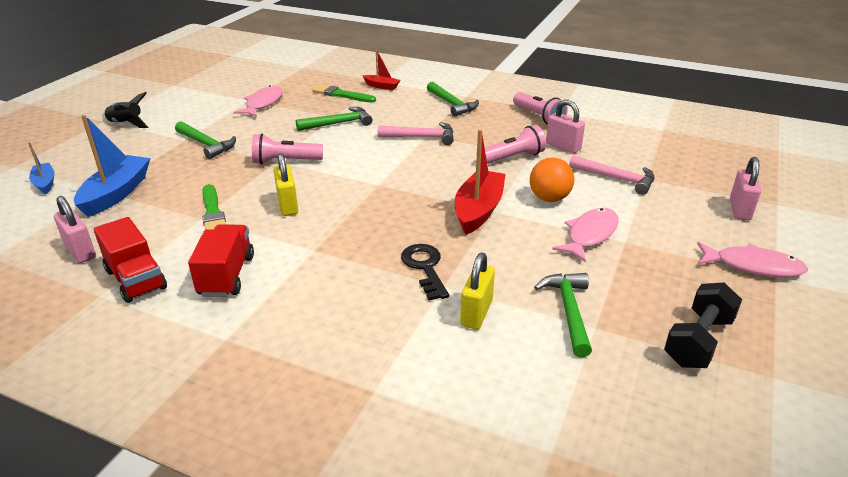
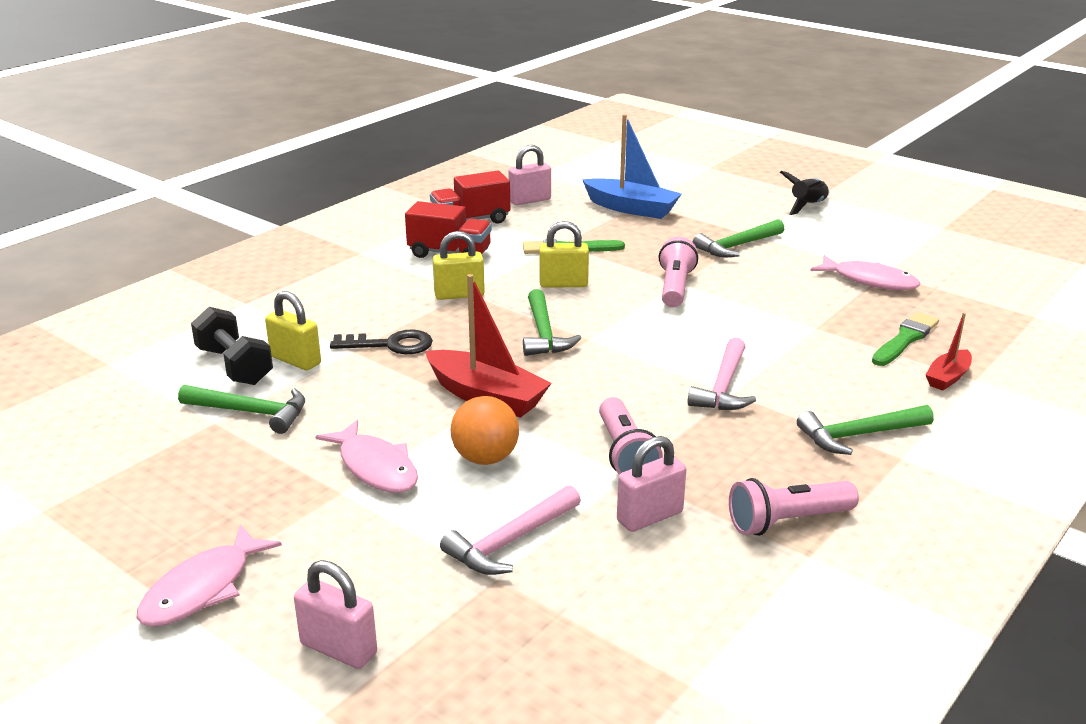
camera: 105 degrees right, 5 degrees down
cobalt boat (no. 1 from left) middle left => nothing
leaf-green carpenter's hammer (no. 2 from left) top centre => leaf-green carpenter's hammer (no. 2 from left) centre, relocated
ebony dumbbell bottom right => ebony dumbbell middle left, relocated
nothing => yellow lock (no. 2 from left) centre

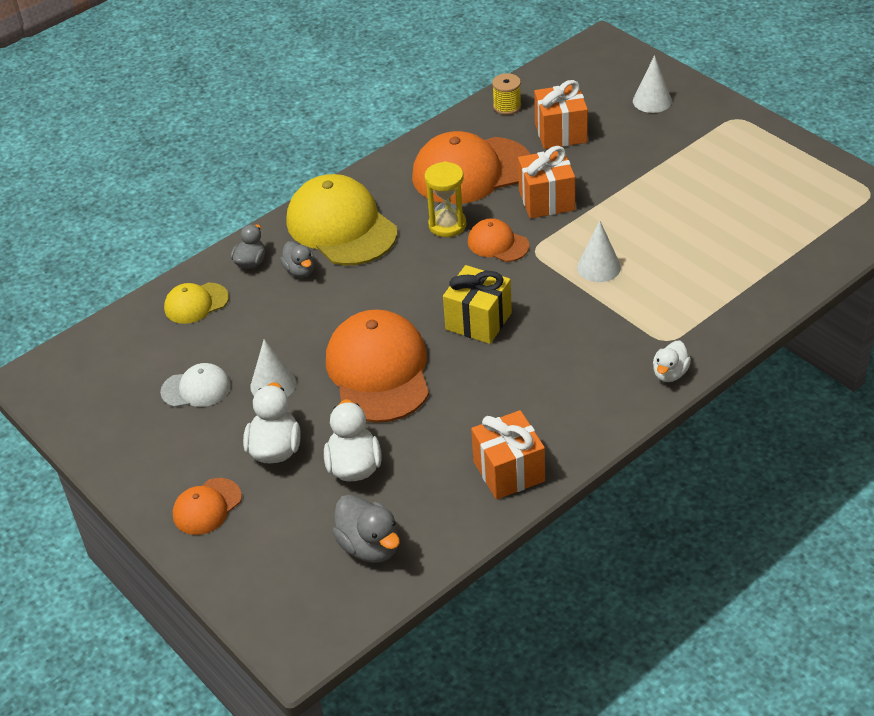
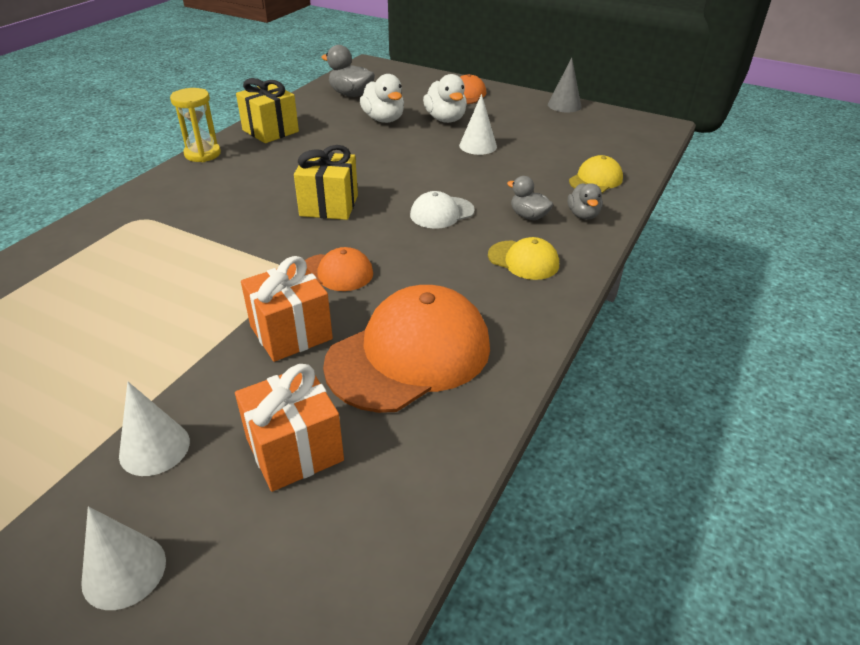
camera: 155 degrees right, 5 degrees down
snow-white baseball cap middle left => snow-white baseball cap top centre, relocated
yellow baseball cap (no. 2 from left in the first image) top centre => yellow baseball cap (no. 1 from left) centre, x0.50
orange-coloured baseball cap (no. 2 from left) centre => nothing
yellow sandglass top centre => yellow sandglass top left, relocated
orange-coloured gift (no. 1 from left) centre => yellow gift (no. 1 from left) top left
yellow spool top centre => nothing
snow-white solid cone (no. 2 from left) middle right => snow-white solid cone (no. 2 from left) middle left, relocated
snow-white rubber duck (no. 3 from left) middle right => nothing
nothing => gray solid cone top centre

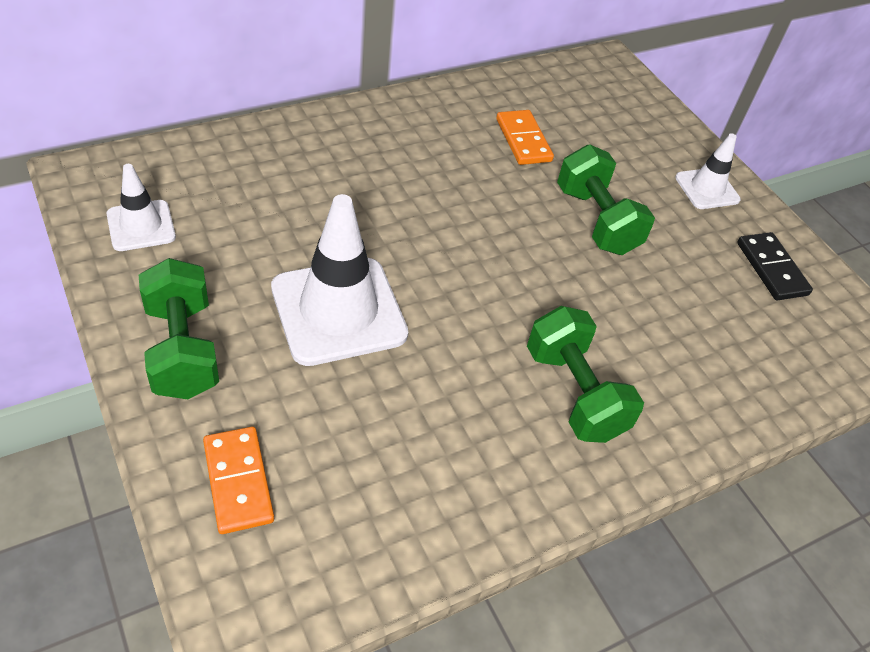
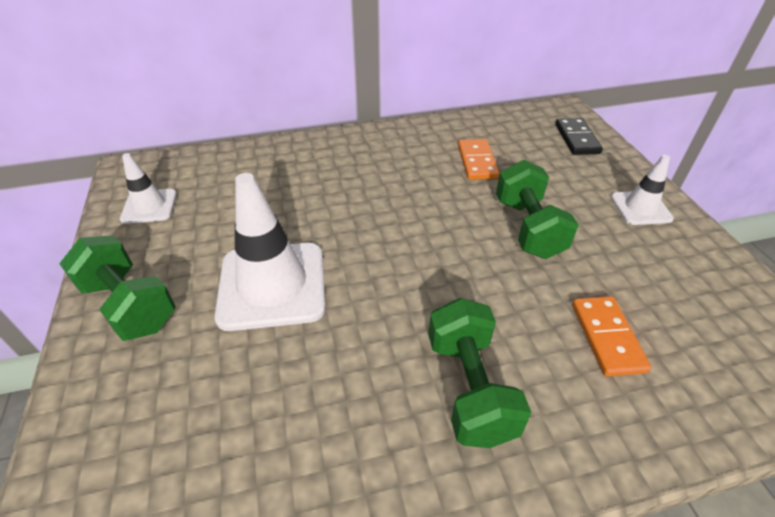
camera: 20 degrees right, 5 degrees down
leaf-green dumbbell (no. 1 from left) middle left, 45 degrees counterclockwise
orange-coloured domino (no. 1 from left in the first image) bottom left => orange-coloured domino (no. 2 from left) middle right, relocated
ebony domino middle right => ebony domino top right, relocated

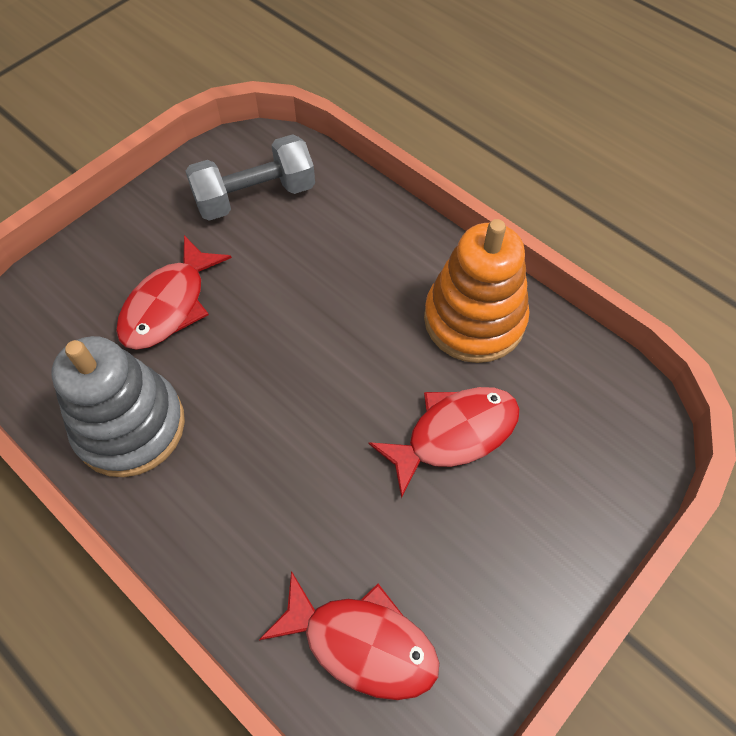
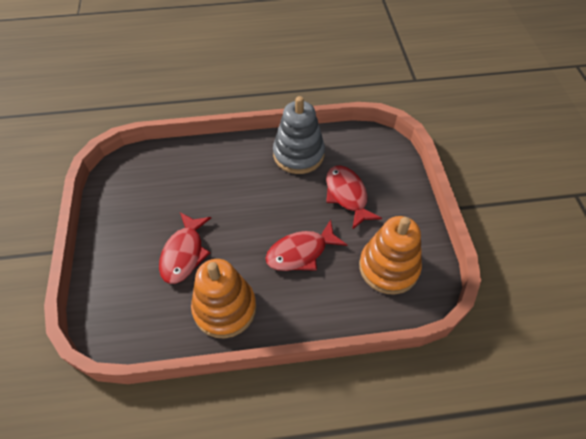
camera: 130 degrees right, 5 degrees down
gray dumbbell top centre => orange-coloured stacking toy (no. 2 from left) centre
scarlet fish figure (no. 2 from left) bottom centre => scarlet fish figure (no. 2 from left) centre, relocated

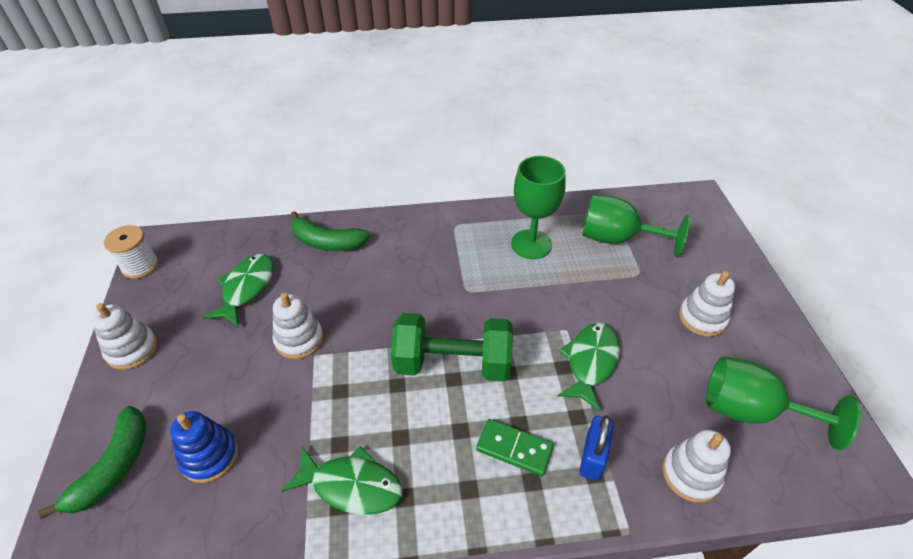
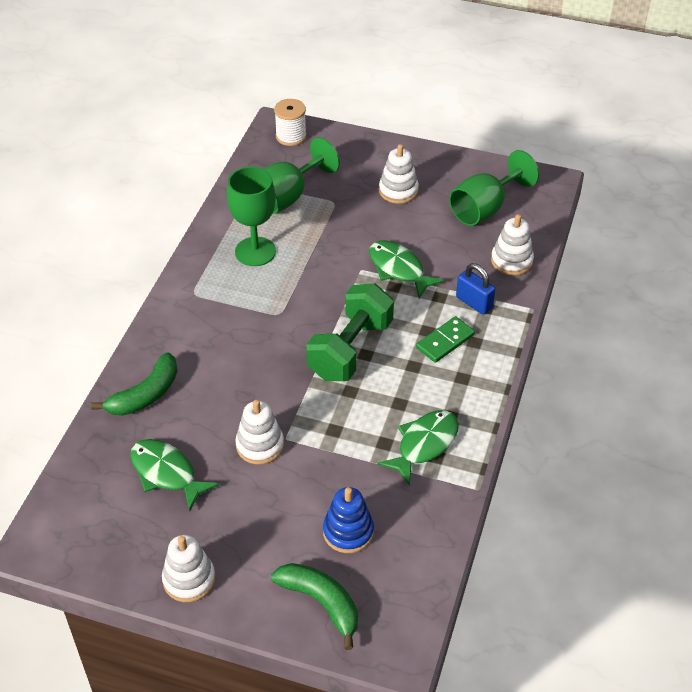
camera: 65 degrees left, 0 degrees up
snow-white spool middle left => snow-white spool top centre, relocated

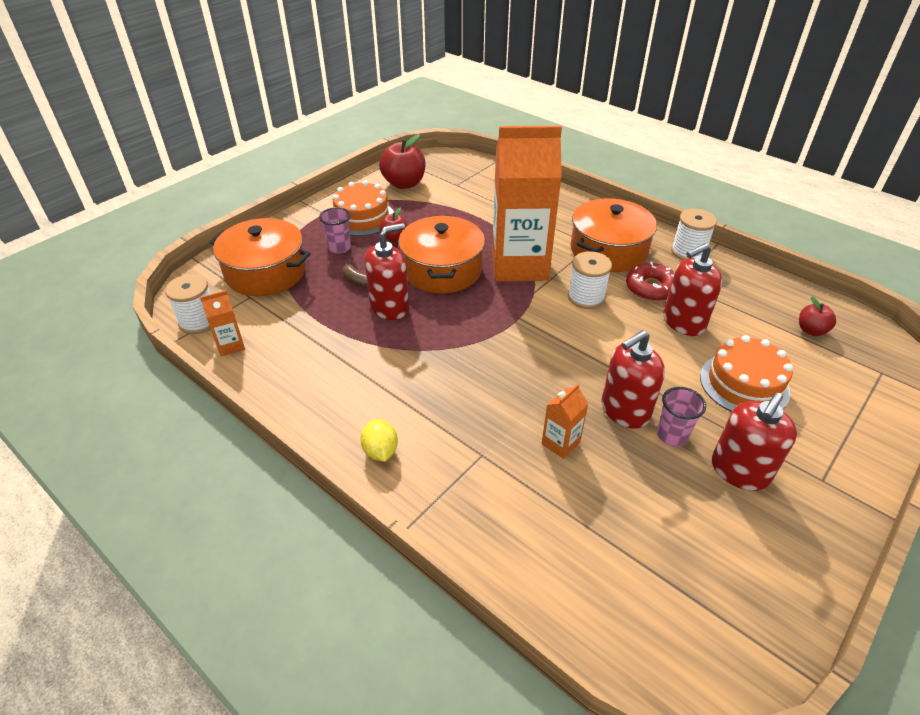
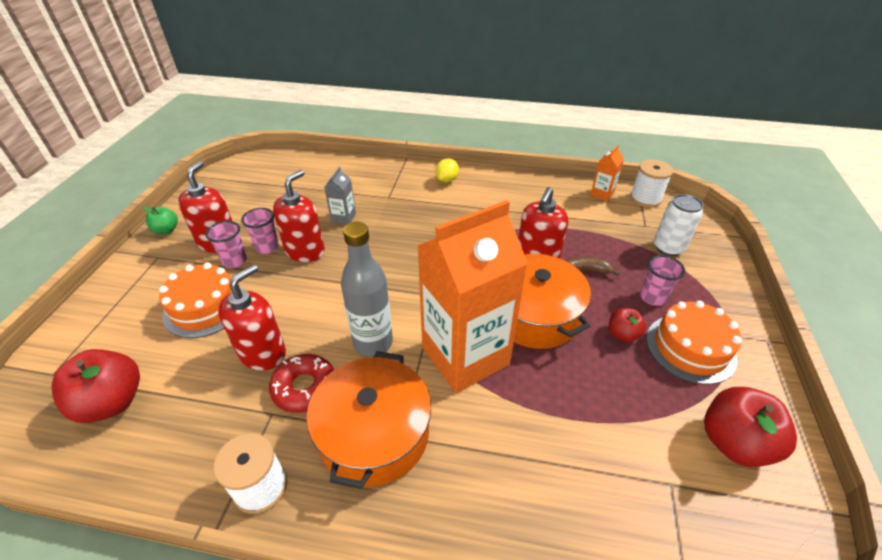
camera: 150 degrees right, 0 degrees up
orange-coloured stockpot (no. 1 from left) middle left => snow-white can middle right
yellow lemon centre => yellow lemon top centre, 75 degrees clockwise
orange-coloured juice carton (no. 3 from left) centre => gray juice carton centre
snow-white spool (no. 2 from left) centre => gray drink bottle centre
scarlet toy apple (no. 3 from left in the first image) middle right => scarlet toy apple (no. 1 from left) bottom left, x1.81
nothing => leaf-green toy apple middle left
nothing => pink cup (no. 1 from left) middle left

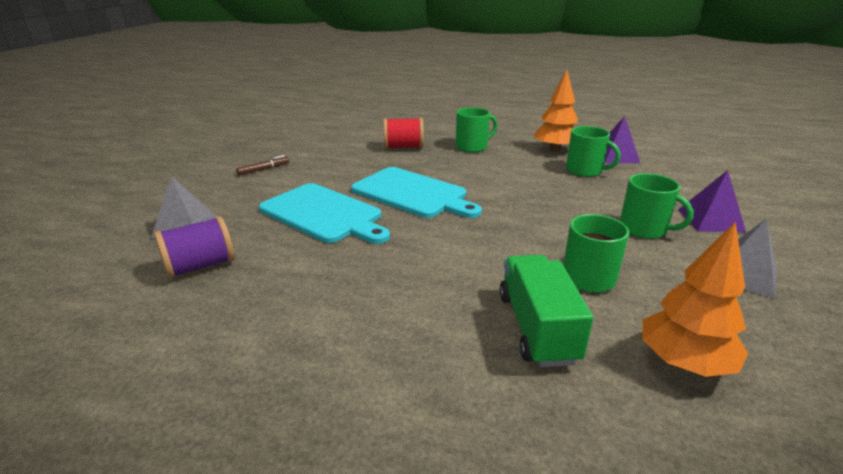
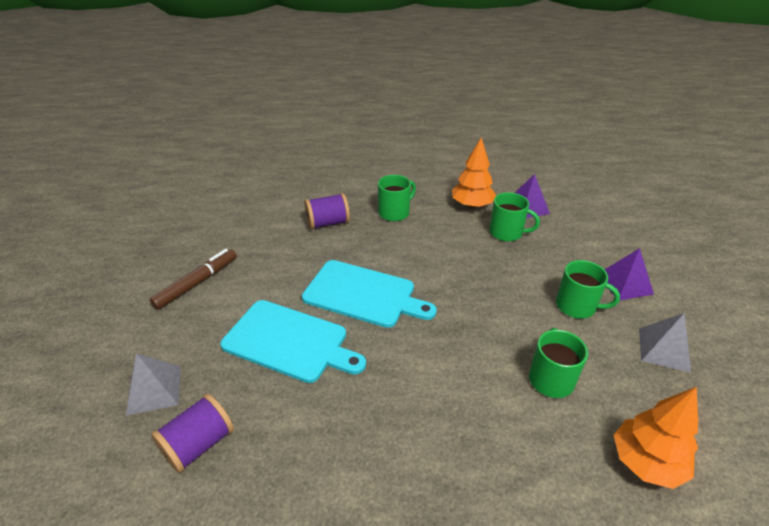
camera: 15 degrees left, 10 degrees up
brown marker middle left, x1.73
scarlet spool top centre => purple spool (no. 2 from left) centre
leaf-green lorry centre => nothing

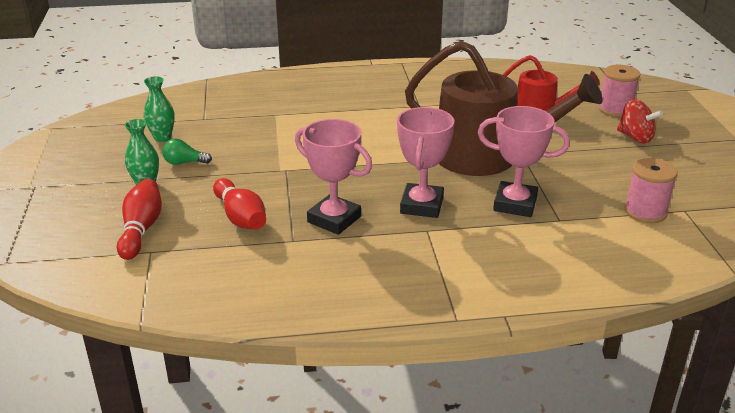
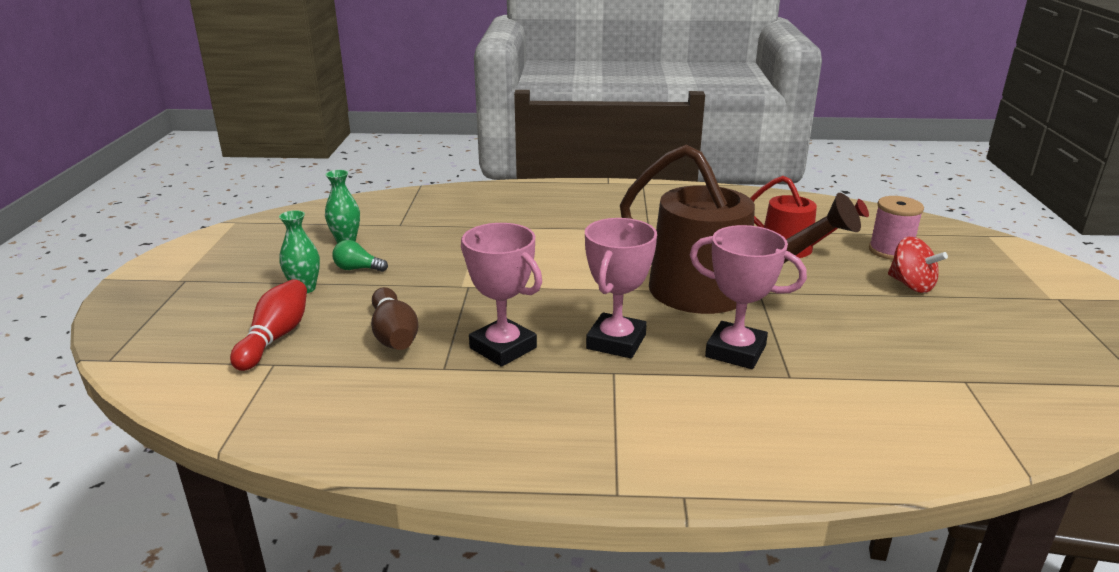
camera: 10 degrees right, 5 degrees down
scarlet tenpin (no. 2 from left) middle left => brown tenpin centre
pink spool (no. 2 from left) middle right => nothing

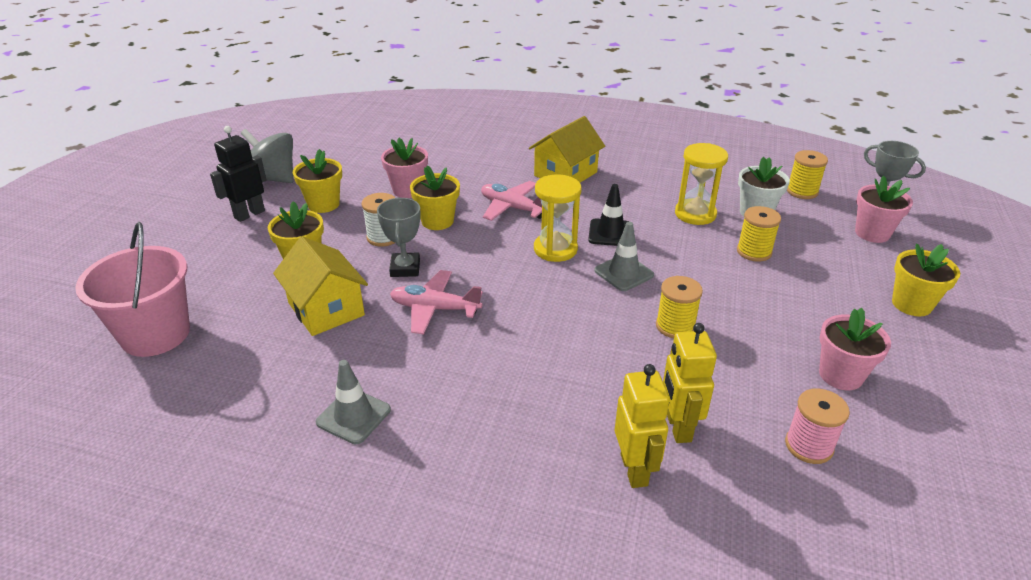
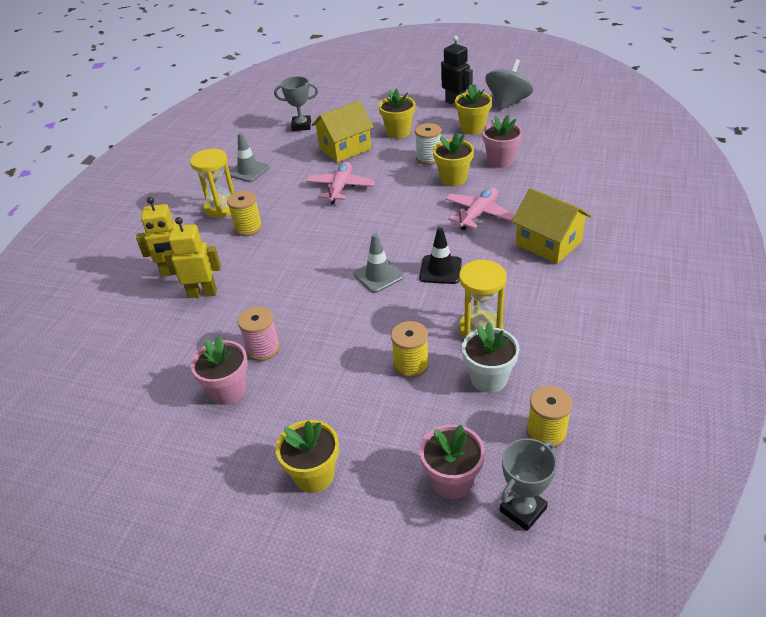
camera: 95 degrees right, 5 degrees up
pink pail middle left => nothing
gray trophy (no. 1 from left) centre => gray trophy (no. 1 from left) top centre, relocated
yellow sandglass (no. 1 from left) centre => yellow sandglass (no. 1 from left) top left, relocated
yellow spool (no. 1 from left) centre => yellow spool (no. 1 from left) middle left, relocated
pink spool bottom right => pink spool centre, relocated

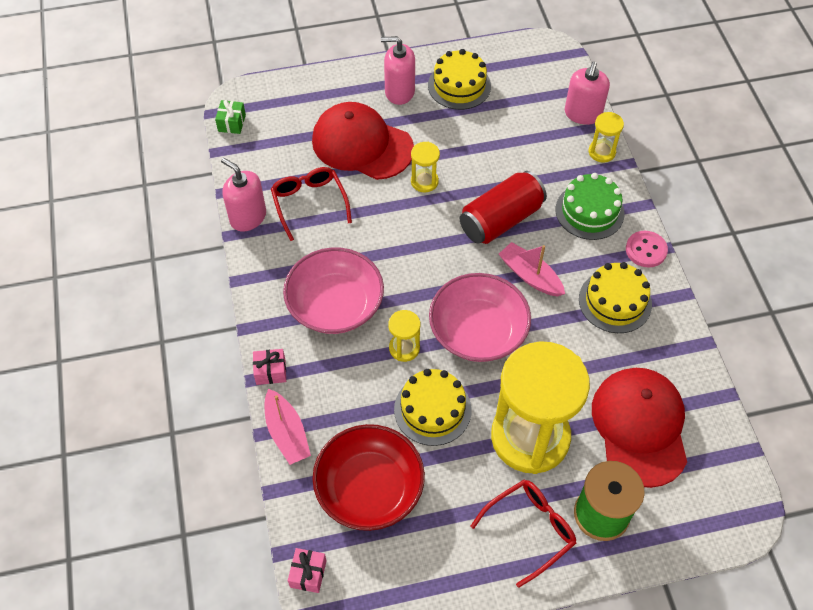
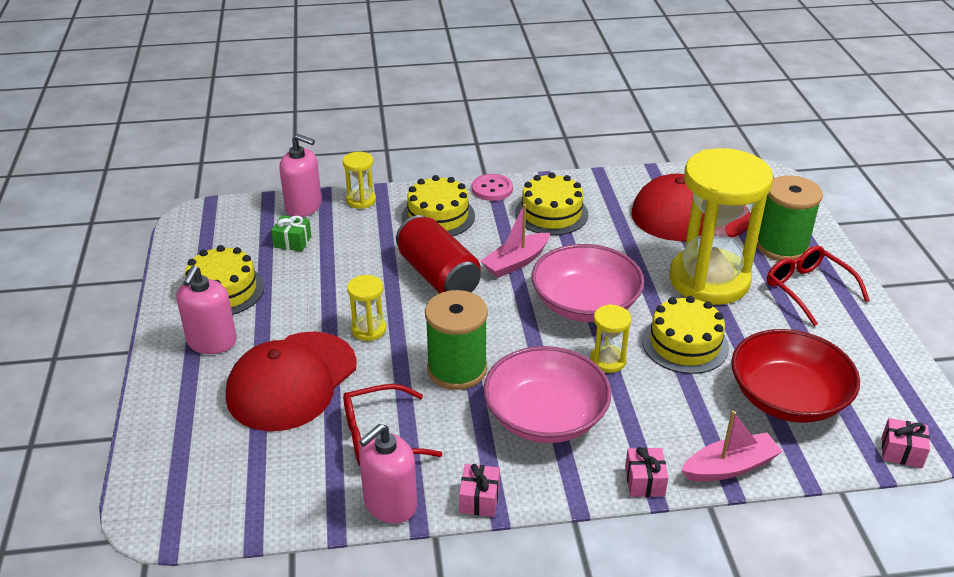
camera: 85 degrees left, 20 degrees down
leaf-green gift top left => leaf-green gift middle left, relocated
leaf-green cake middle right => yellow cake (no. 2 from left) centre
nothing => leaf-green spool (no. 1 from left) centre
nothing => pink gift (no. 1 from left) bottom centre

